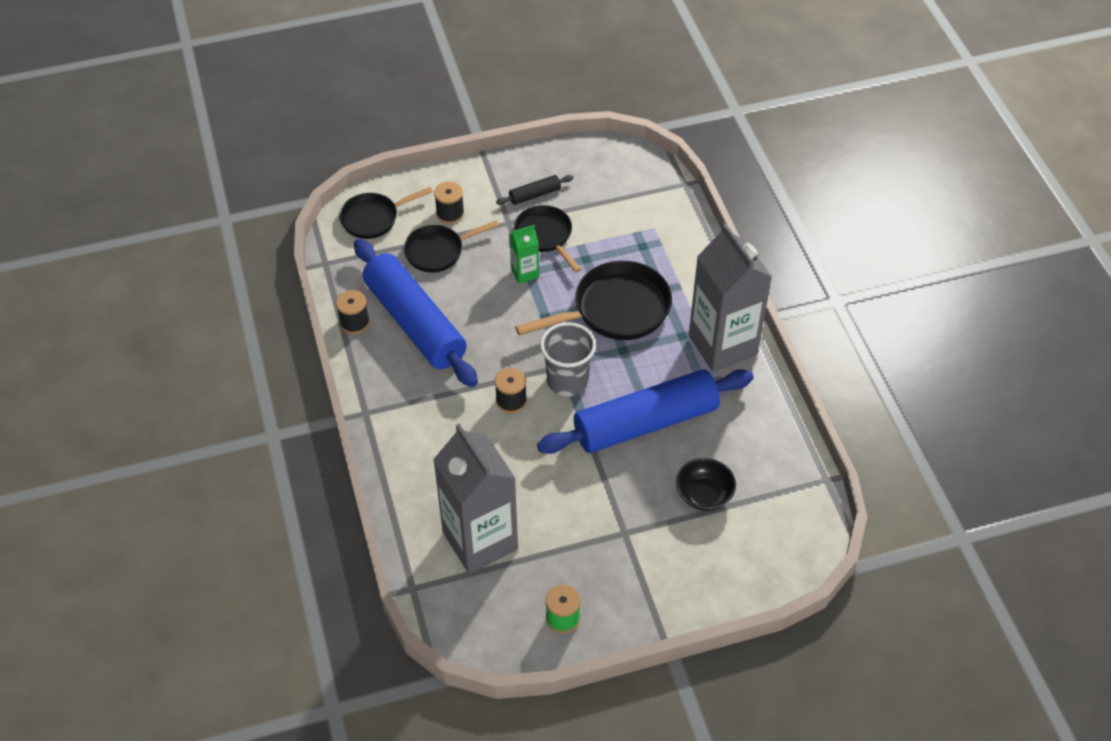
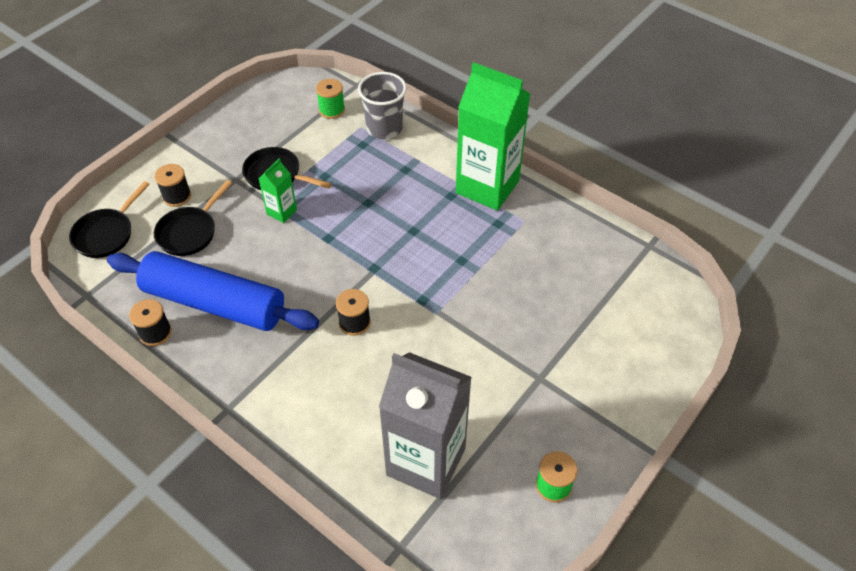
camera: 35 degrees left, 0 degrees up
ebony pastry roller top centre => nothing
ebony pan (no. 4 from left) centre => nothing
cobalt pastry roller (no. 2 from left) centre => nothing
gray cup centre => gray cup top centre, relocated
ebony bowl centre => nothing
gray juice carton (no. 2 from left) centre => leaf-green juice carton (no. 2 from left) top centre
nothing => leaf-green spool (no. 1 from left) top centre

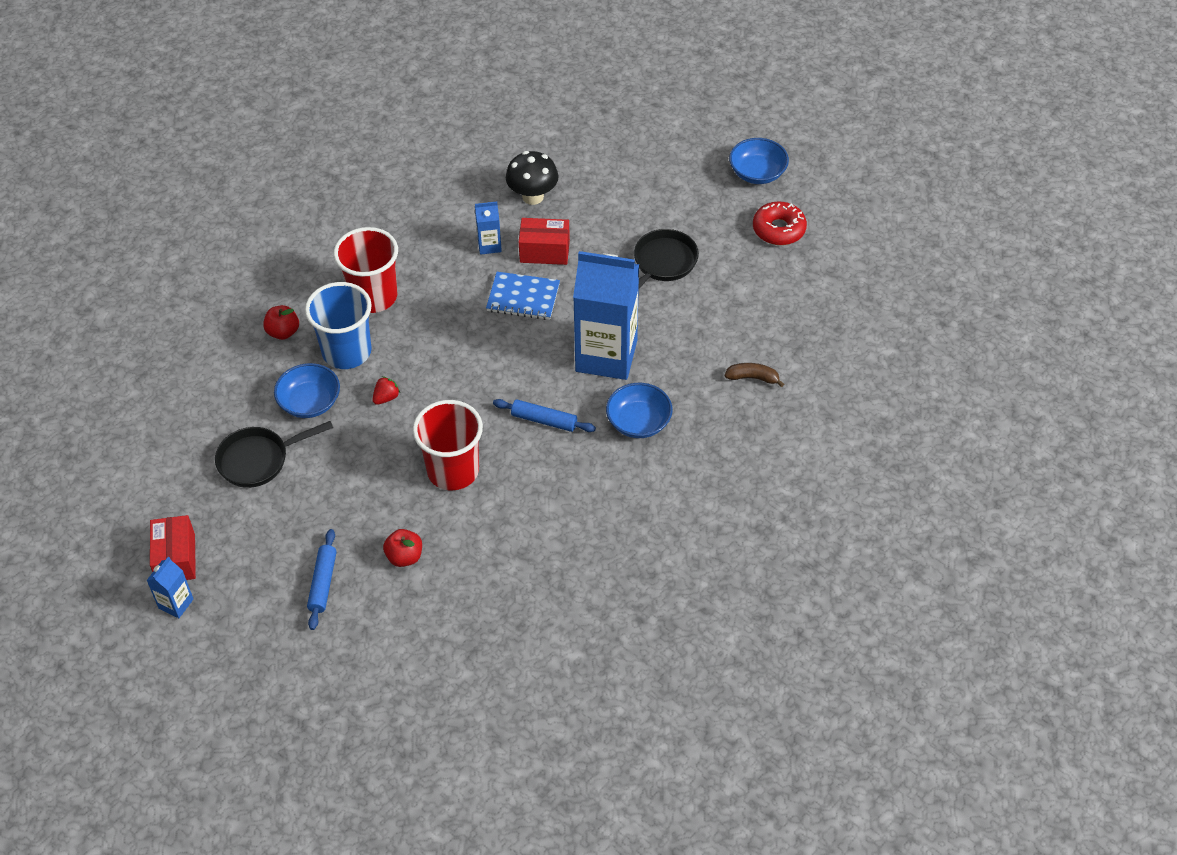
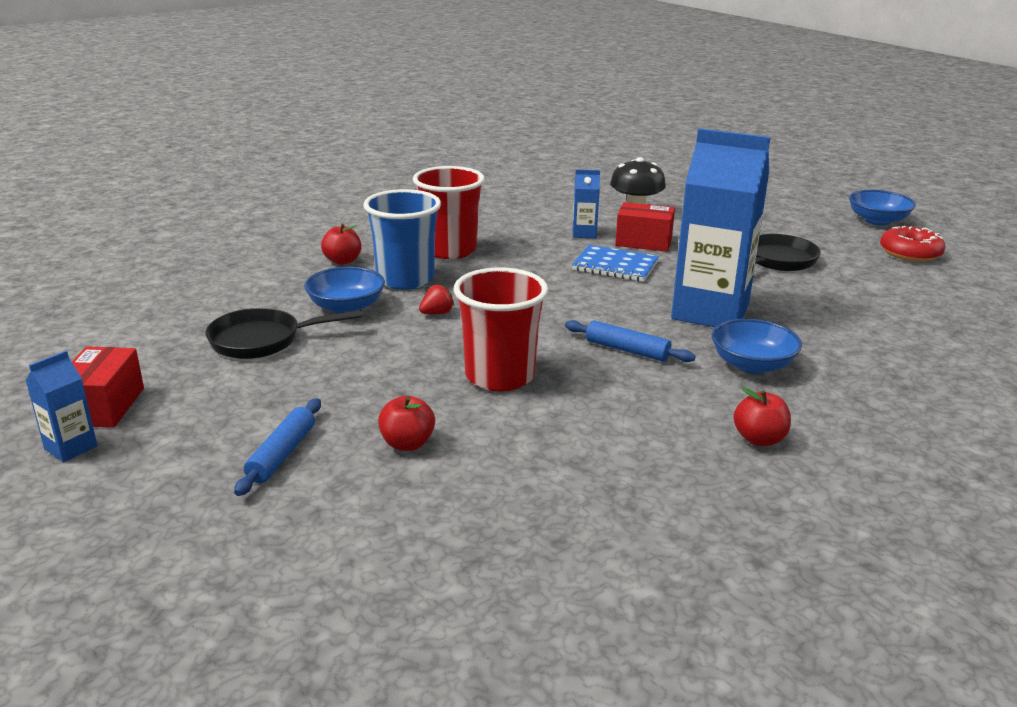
camera: 10 degrees right, 25 degrees down
brown banana centre => nothing
nothing => scarlet toy apple (no. 3 from left) middle right

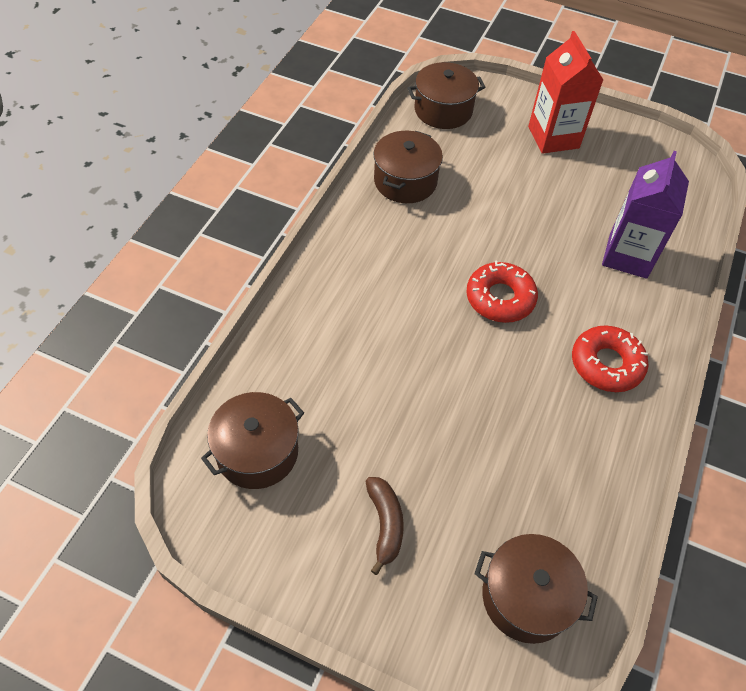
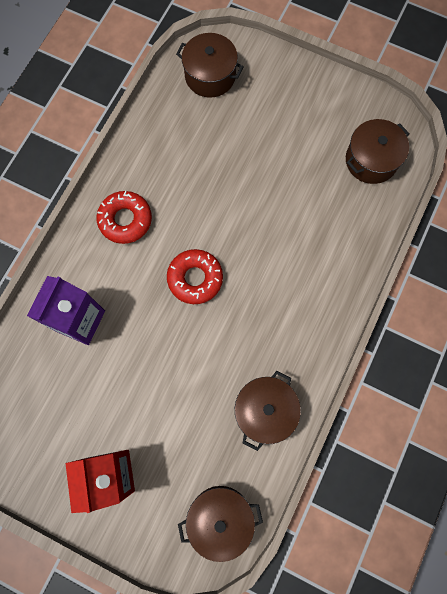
camera: 175 degrees left, 20 degrees up
brown banana bottom centre => nothing

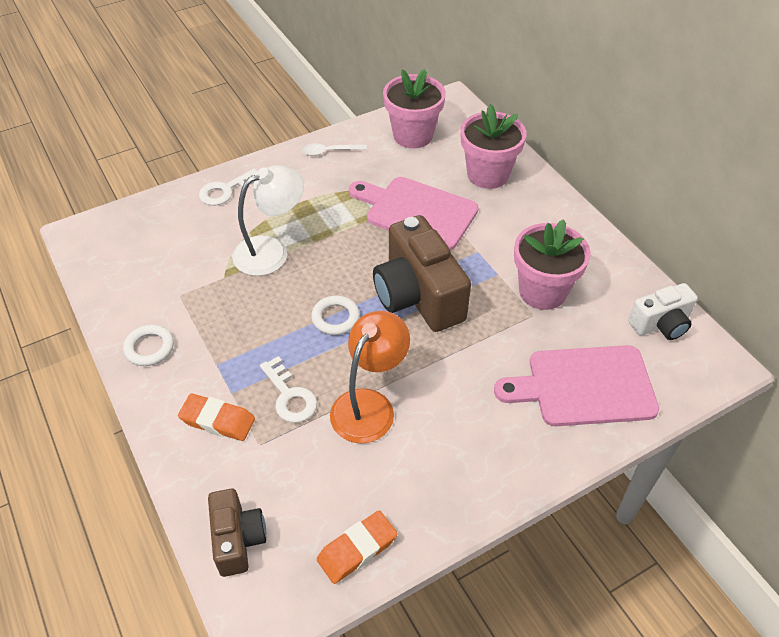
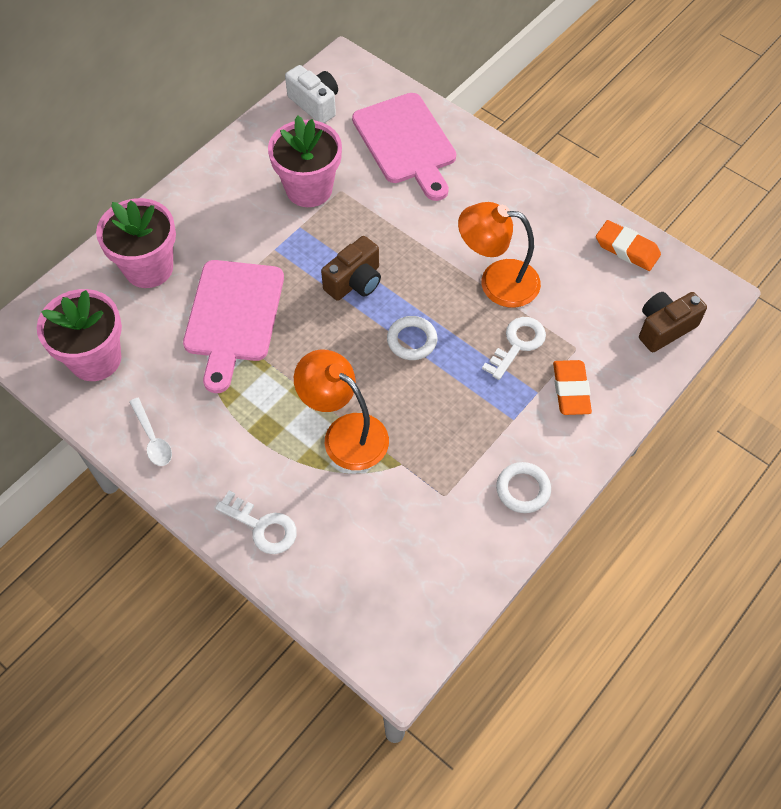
camera: 110 degrees left, 10 degrees up
snow-white desk lamp centre => orange-coloured desk lamp (no. 1 from left) centre
brown photo camera (no. 2 from left in the first image) centre => brown photo camera (no. 1 from left) top centre, x0.57

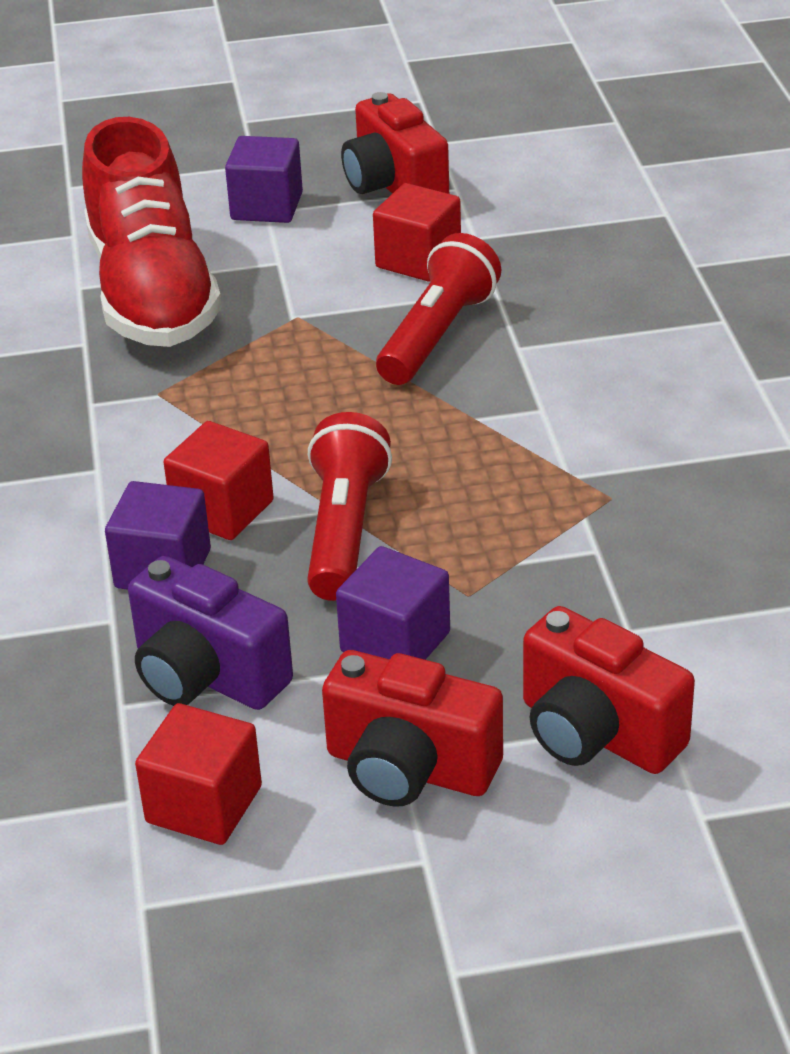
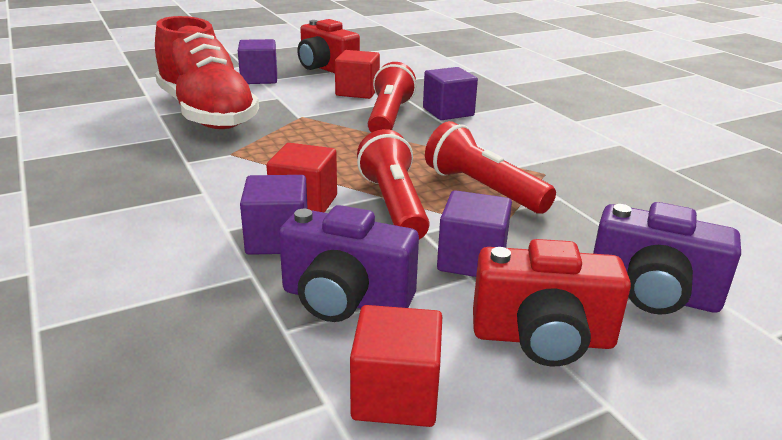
camera: 20 degrees left, 10 degrees down
scarlet photo camera (no. 3 from left) middle right => purple photo camera (no. 2 from left) middle right
nothing => purple solid cube (no. 3 from left) top centre
nothing => scarlet pocket torch (no. 3 from left) centre

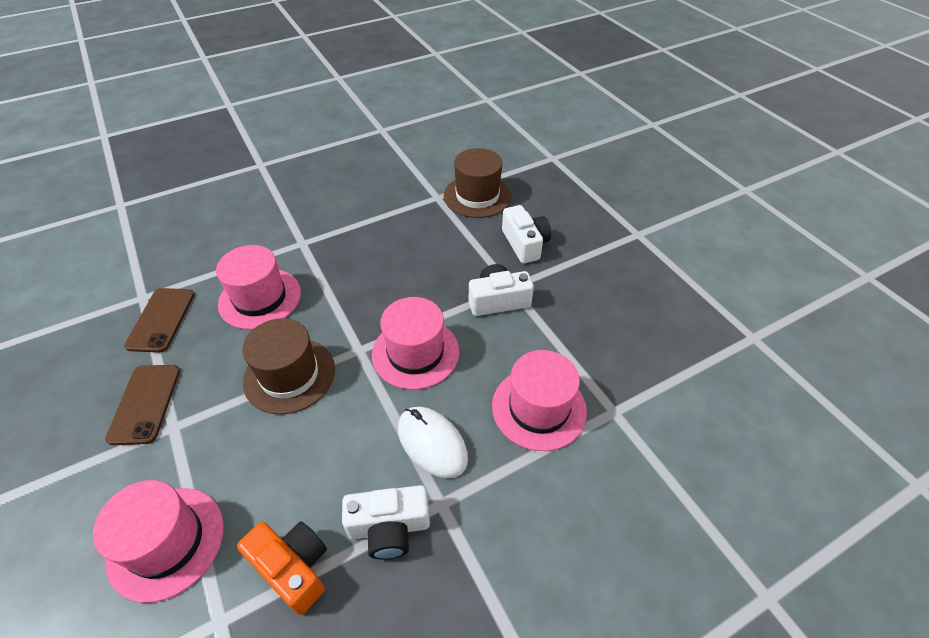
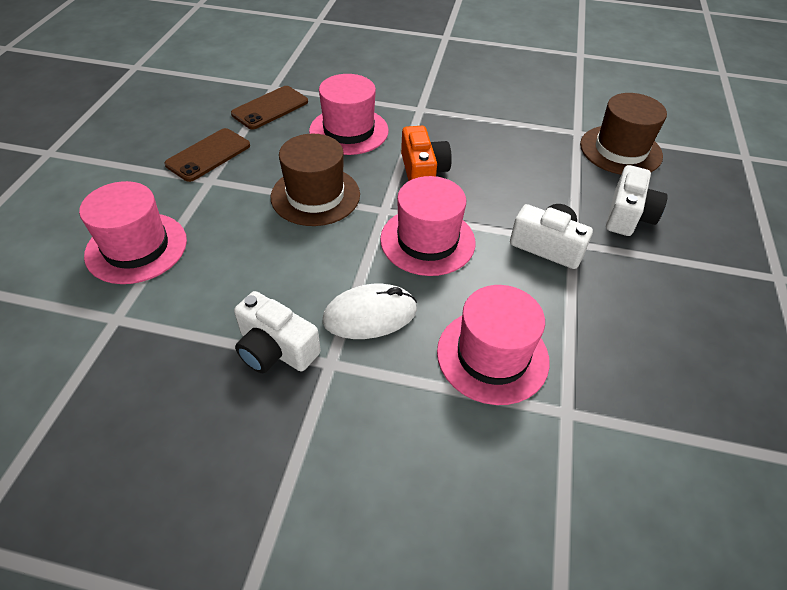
camera: 40 degrees right, 0 degrees up
orange-coloured photo camera bottom left => orange-coloured photo camera top centre, relocated
snow-white mouse bottom centre => snow-white mouse centre, 75 degrees clockwise

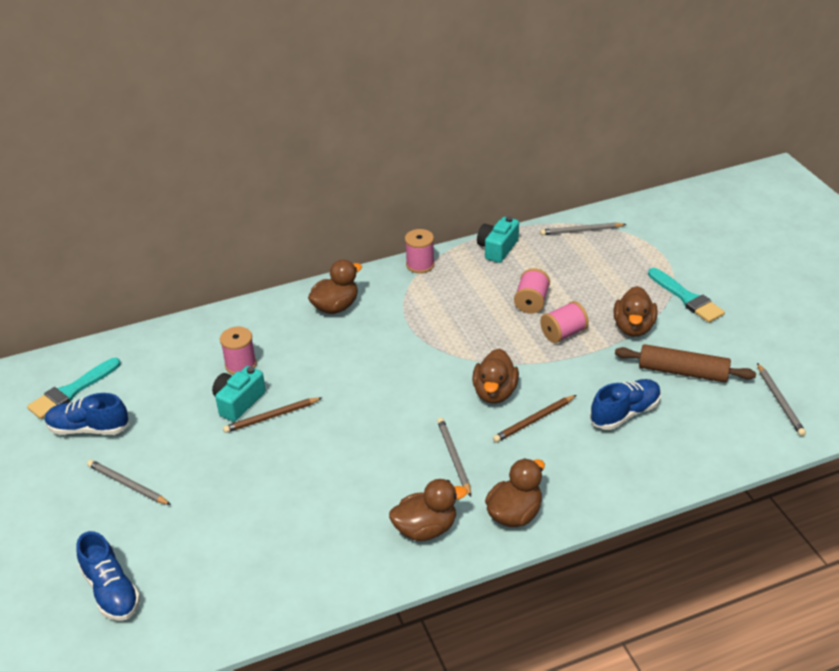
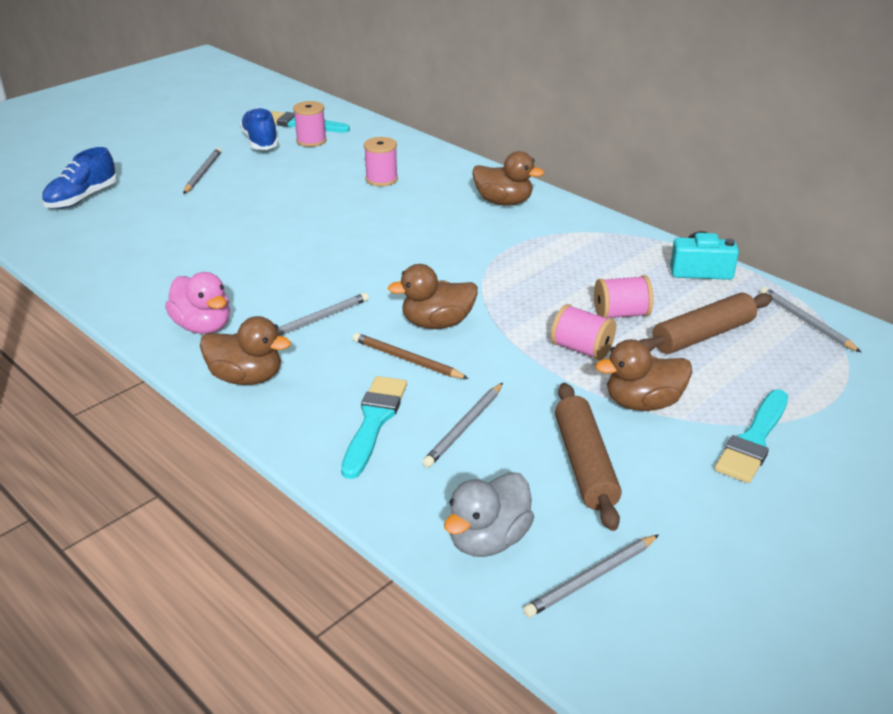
camera: 65 degrees right, 5 degrees down
turquoise photo camera (no. 1 from left) middle left => nothing
brown wooden pencil (no. 1 from left) middle left => nothing
brown rubber duck (no. 2 from left) bottom centre => pink rubber duck middle left
pink spool (no. 2 from left in the first image) centre => pink spool (no. 1 from left) top centre, relocated
cobalt lace-up shoe (no. 3 from left) middle right => gray wooden pencil (no. 3 from left) centre
nothing => turquoise paintbrush (no. 2 from left) centre
nothing => gray rubber duck bottom centre
nothing => brown pastry roller (no. 2 from left) middle right

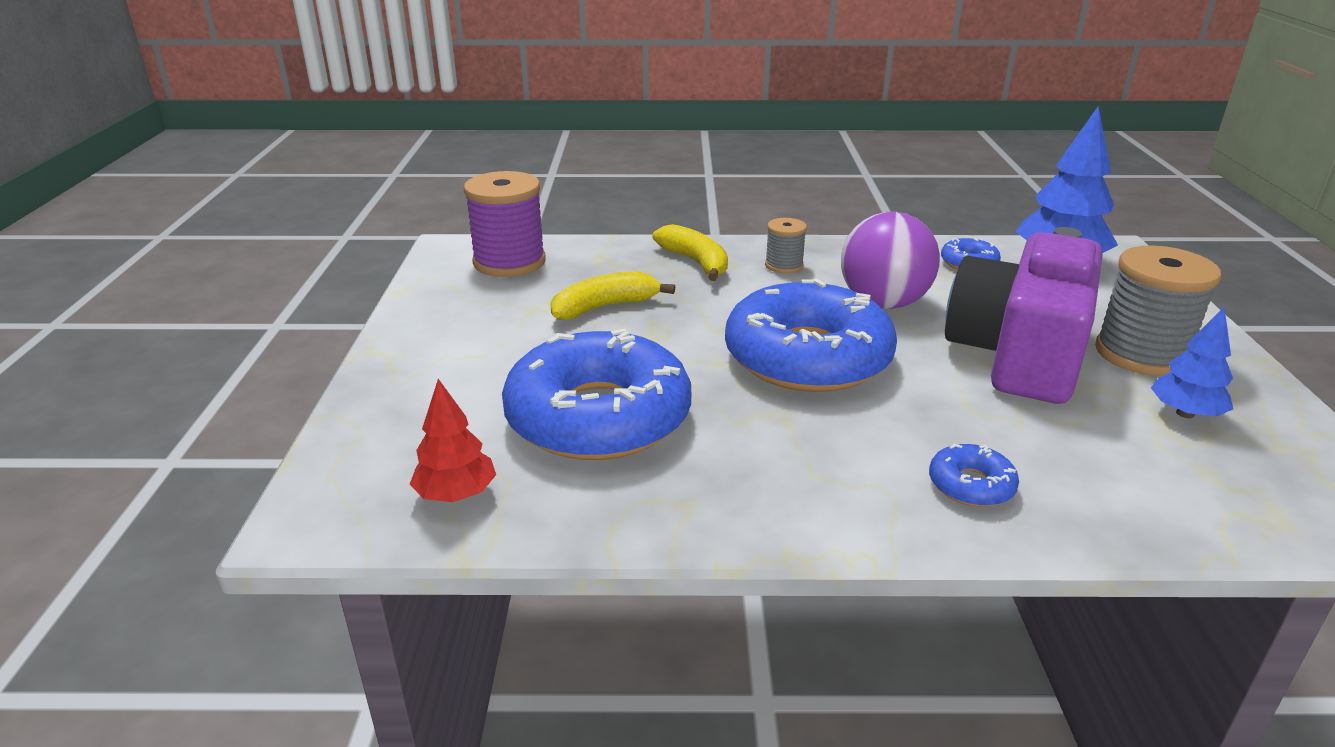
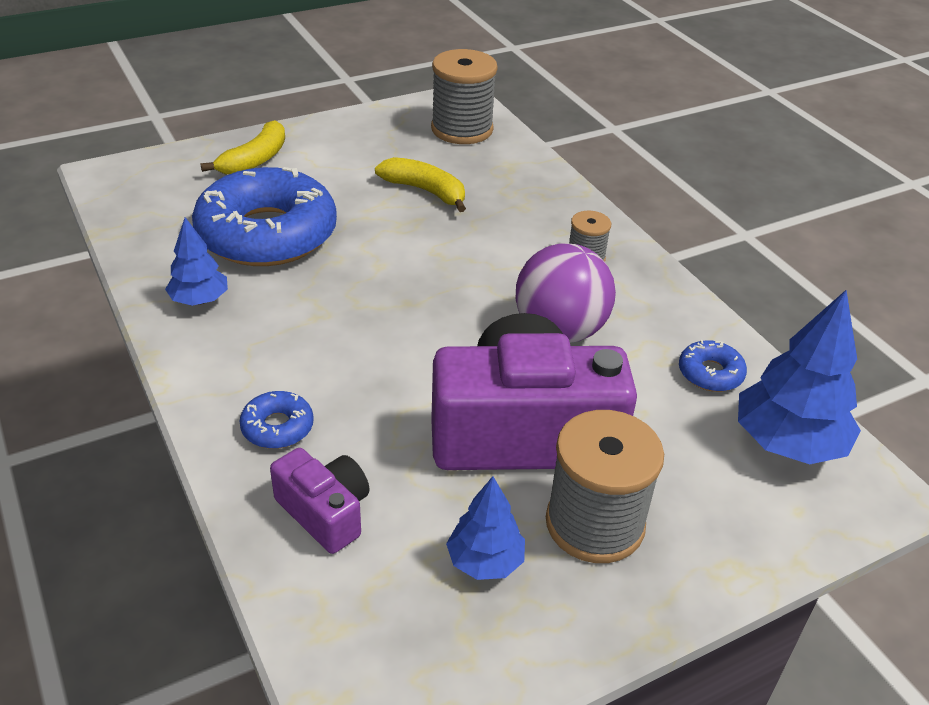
camera: 60 degrees right, 10 degrees up
scarlet fir tree centre => nothing
purple spool top centre => gray spool (no. 1 from left) top centre
yellow banana (no. 2 from left in the first image) centre => yellow banana (no. 1 from left) top left, relocated
cobalt donut (no. 2 from left) centre => nothing
nothing => cobalt fir tree (no. 1 from left) middle left
nothing => purple photo camera (no. 1 from left) bottom centre

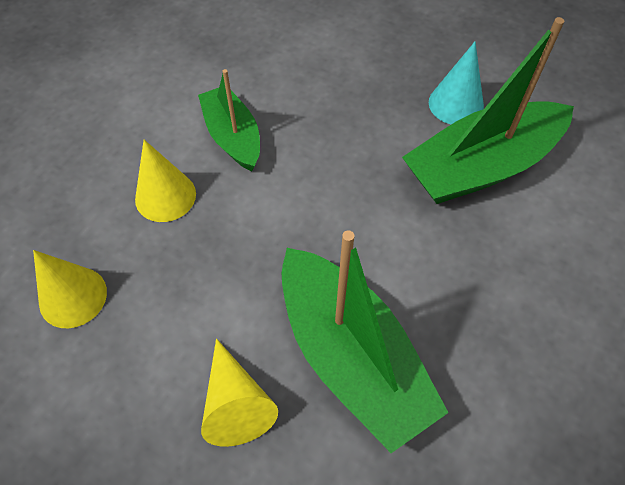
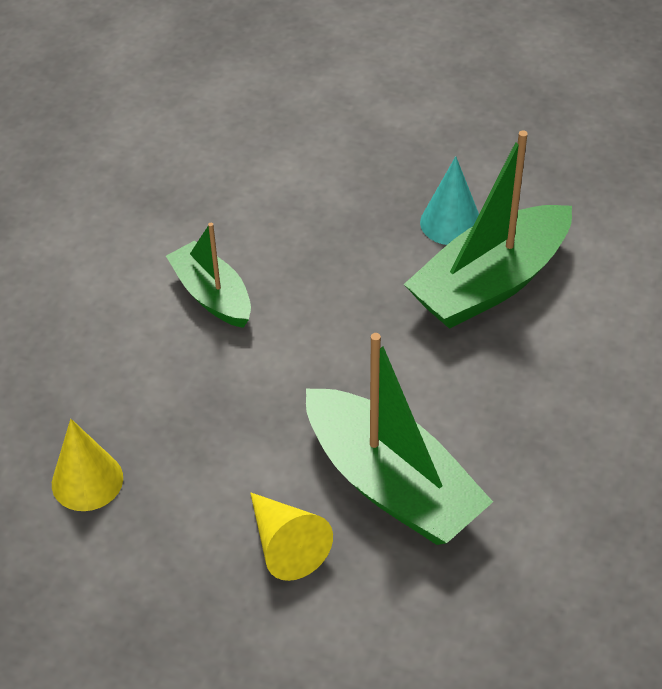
camera: 10 degrees left, 10 degrees down
yellow solid cone (no. 2 from left) middle left => nothing

